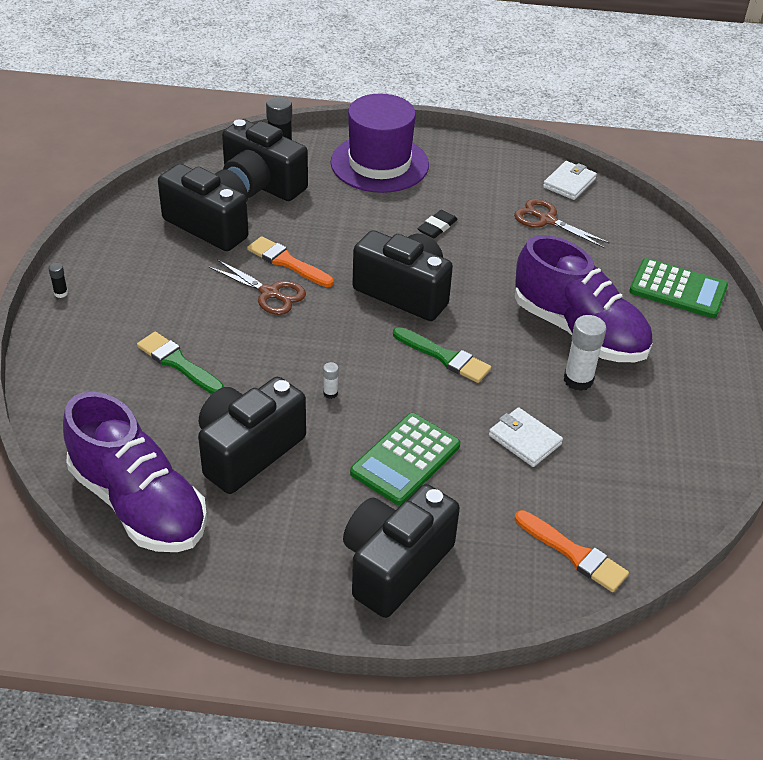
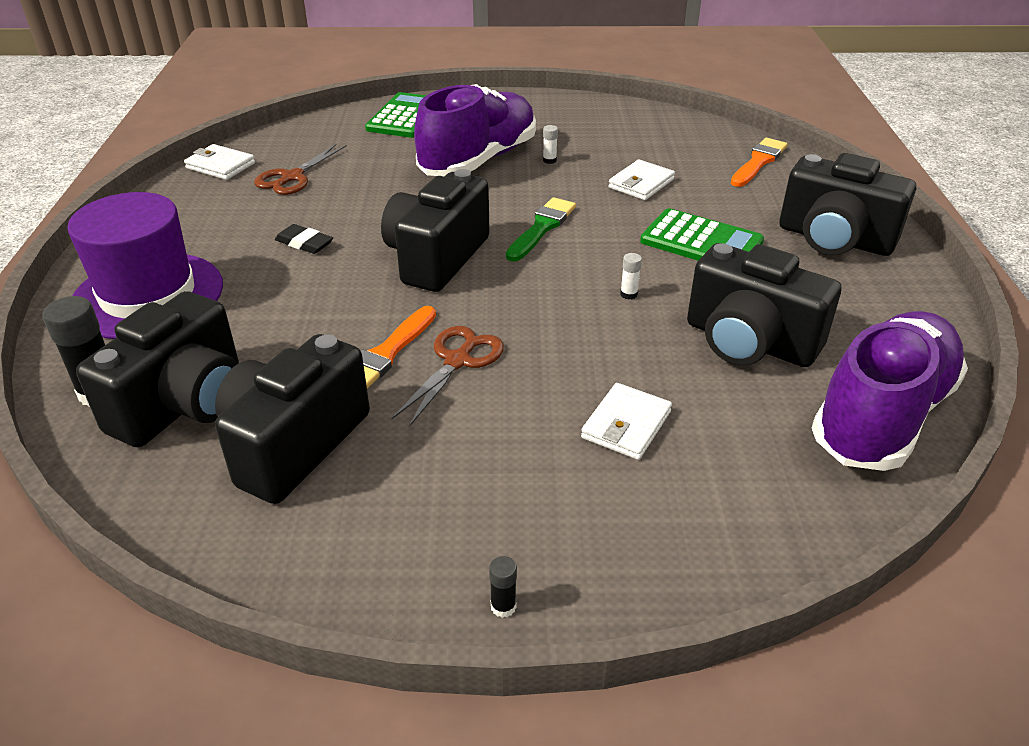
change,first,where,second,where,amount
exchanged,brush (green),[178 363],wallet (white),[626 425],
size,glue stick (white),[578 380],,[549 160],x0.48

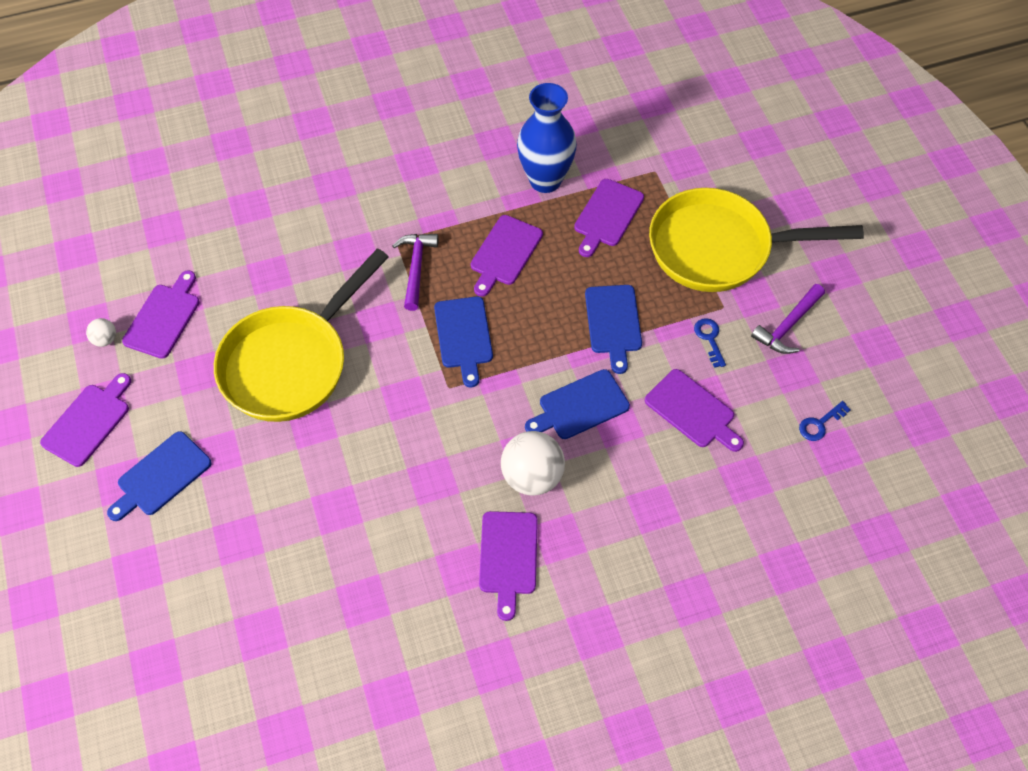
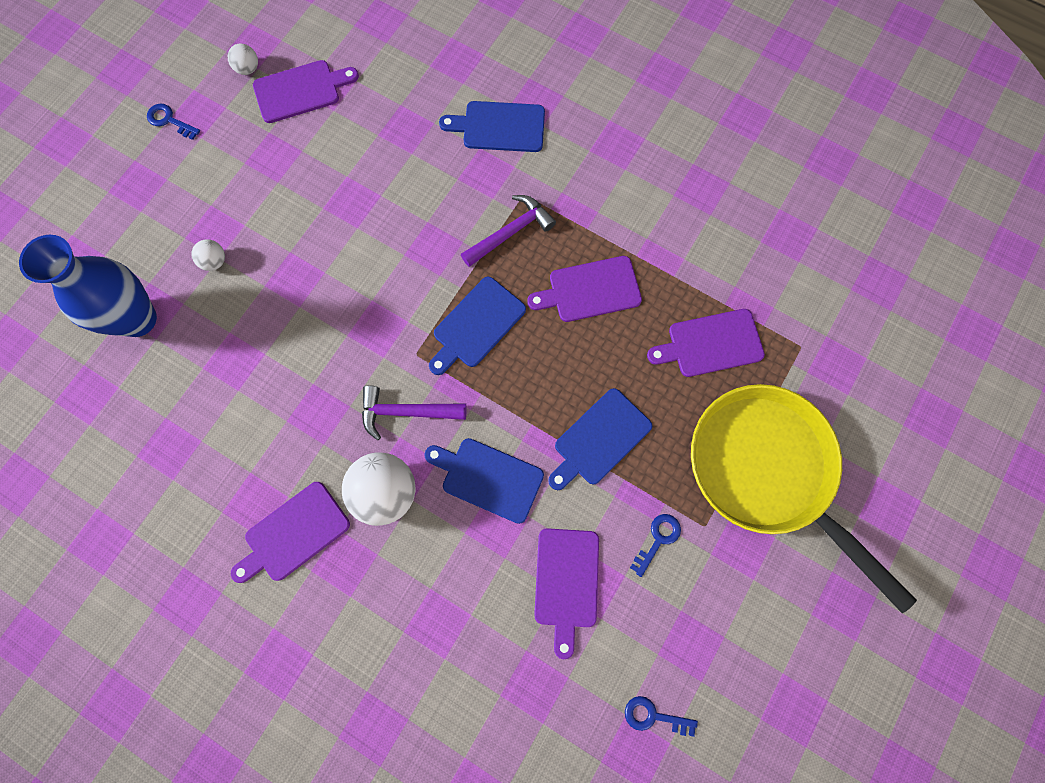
change,first,where,second,where,amount
missing,pan (yellow),[291 363],,,
appeared,,,ball (white),[214 261],
relocated,cutting board (blue),[161 476],,[499 127],
relocated,vase (blue),[545 180],,[137 319],
relocated,hammer (purple),[788 326],,[406 412],
exchanged,cutting board (purple),[88 422],key (blue),[169 120],

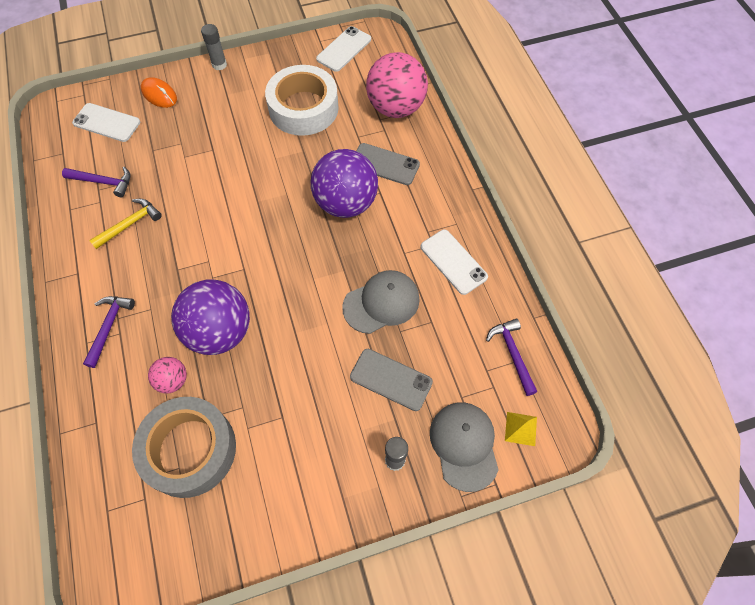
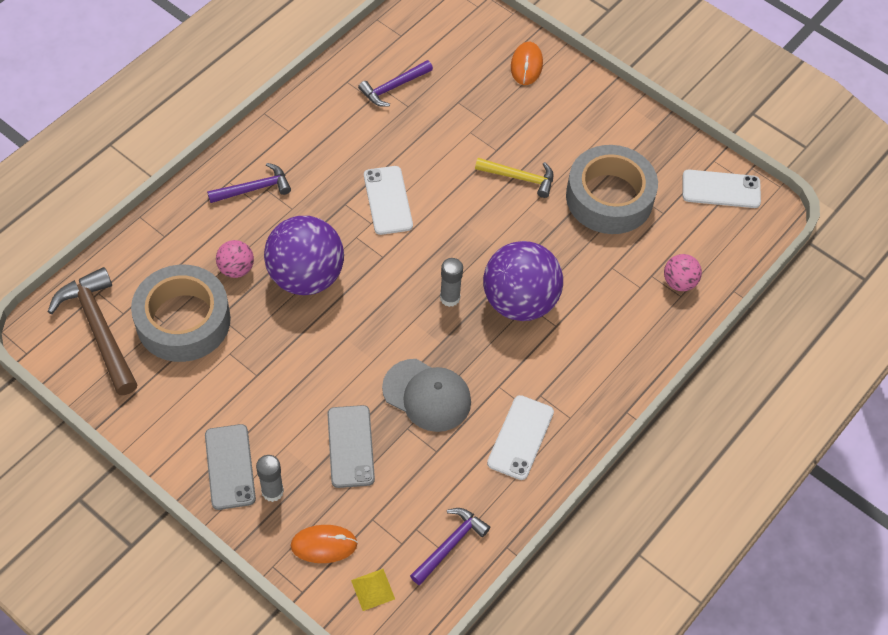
change,first,where,second,where,amount
appeared,,,hammer (brown),[99 330],
relocated,phone (white),[106 123],,[387 200],
relocated,hammer (yellow),[130 224],,[519 178],
relocated,glue stick (grey),[219 65],,[450 298],
relocated,phone (grey),[385 164],,[230 467],
exchanged,cap (grey),[464 445],mouse (orange),[324 545],
colour,tape (white),[303 108],tape (grey),[609 197],
spun,hammer (purple),[103 182],,[393 87],75 degrees clockwise
size,ball (pink),[396 108],,[679 282],x0.48

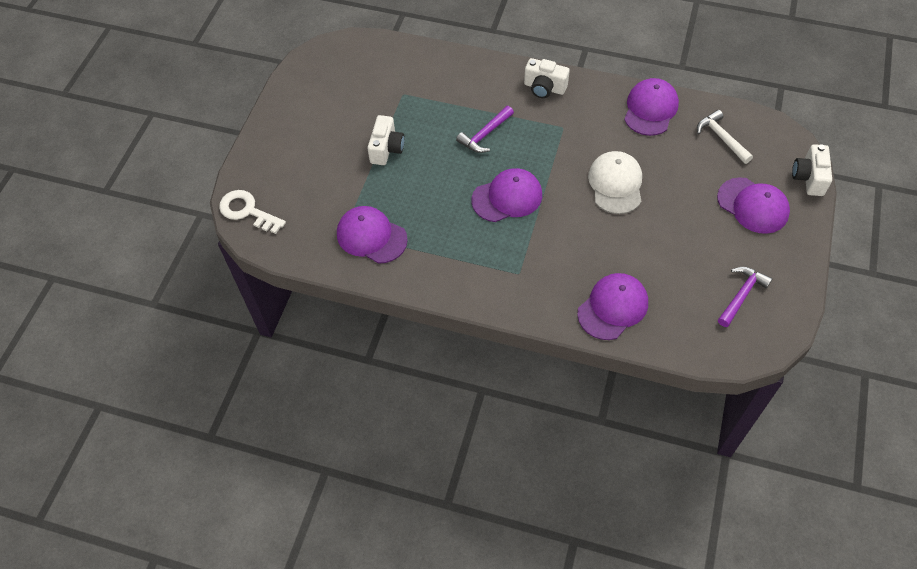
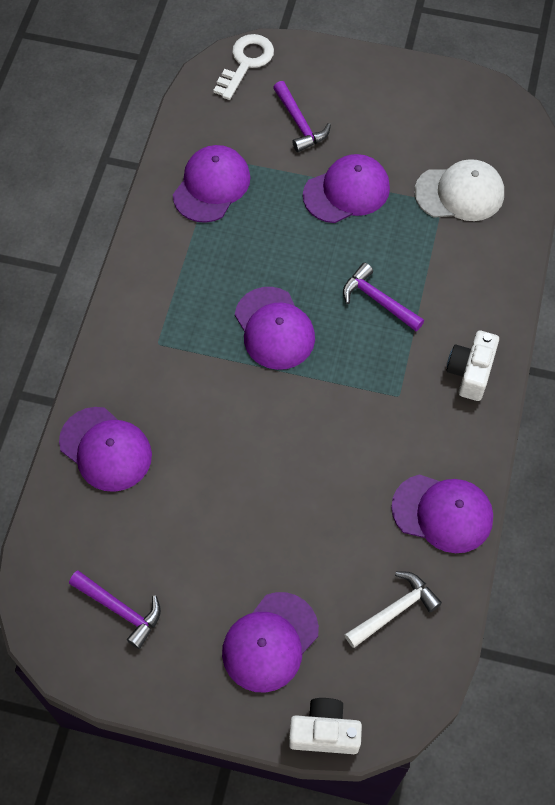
change,first,where,second,where,amount
appeared,,,hammer (purple),[299 123],
relocated,cap (white),[615 184],,[460 193],
exchanged,camera (white),[386 149],cap (purple),[347 191],

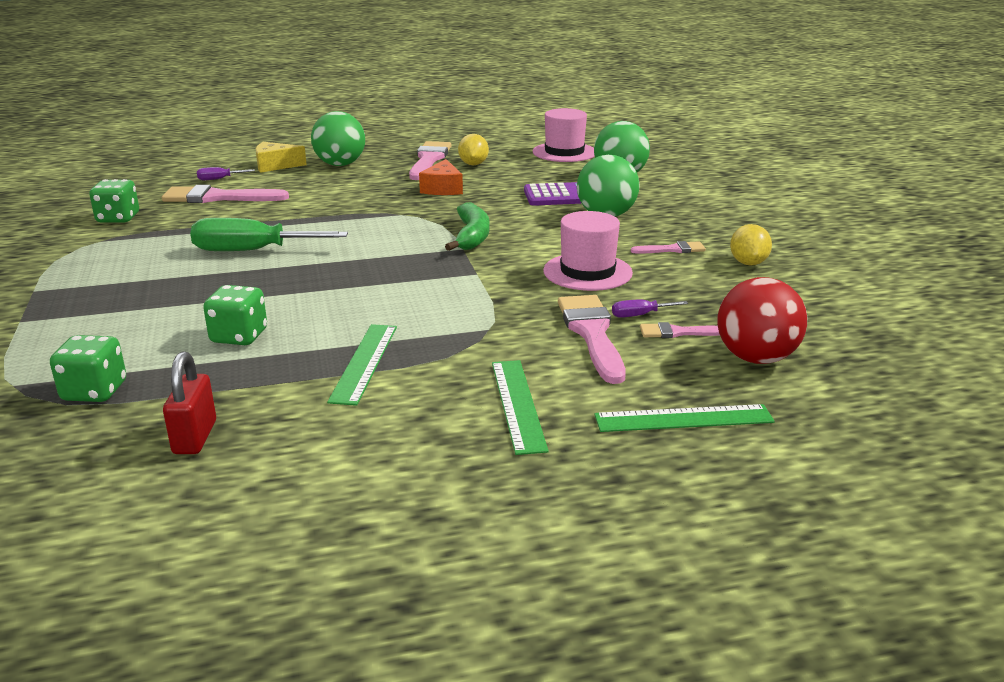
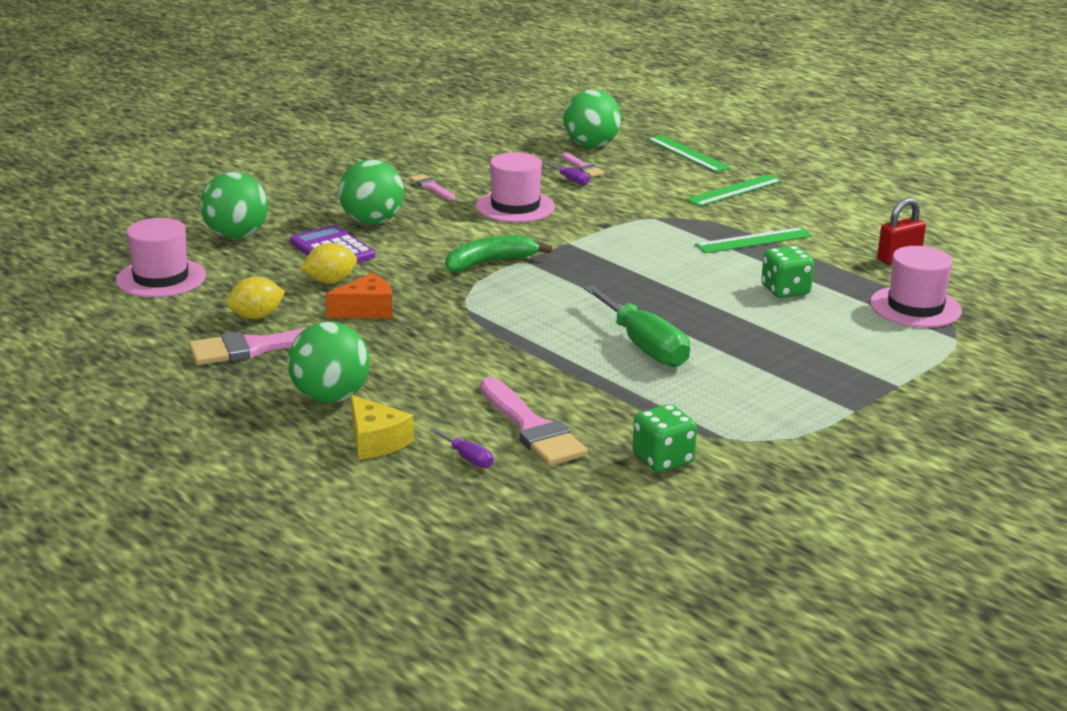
change,first,where,second,where,amount
missing,brush (pink),[592 333],,,
relocated,lemon (yellow),[748 263],,[330 281],
exchanged,dice (green),[94 391],hat (pink),[915 307],
colour,ball (red),[756 358],ball (green),[591 146],

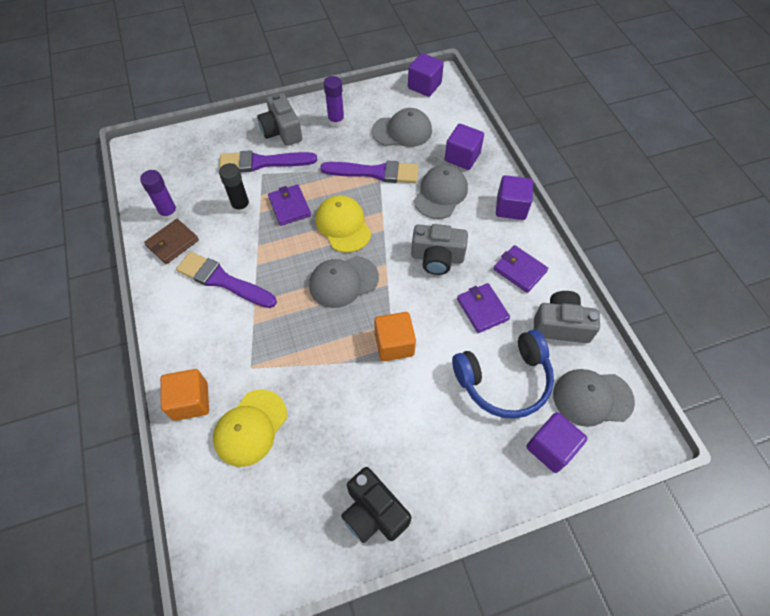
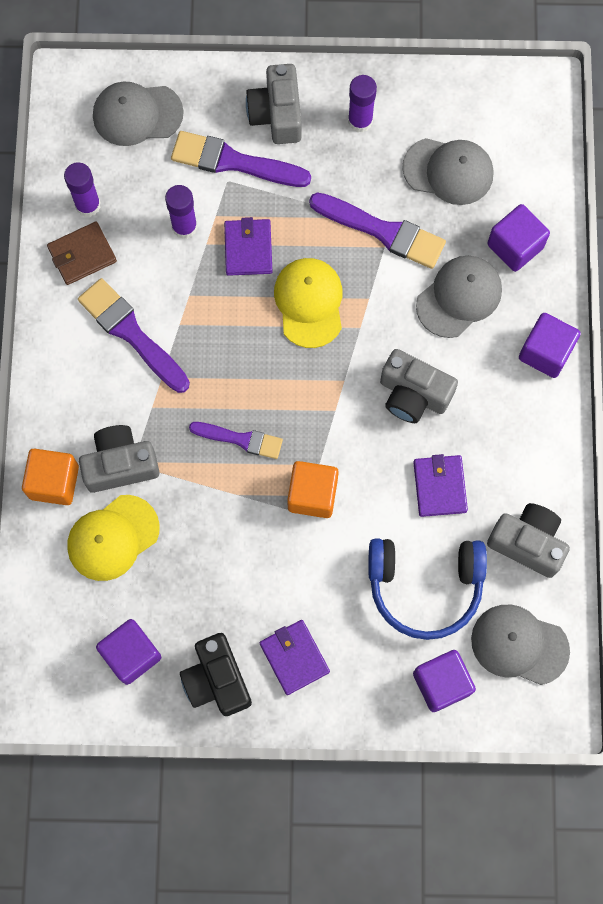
change,first,where,second,where,amount
appeared,,,camera (grey),[120 464],
appeared,,,brush (purple),[240 439],
relocated,cap (grey),[343 282],,[137 114],
relocated,cube (purple),[424 86],,[131 654],
relocated,wallet (purple),[519 270],,[294 657],
colour,glue stick (black),[241 206],glue stick (purple),[184 227],

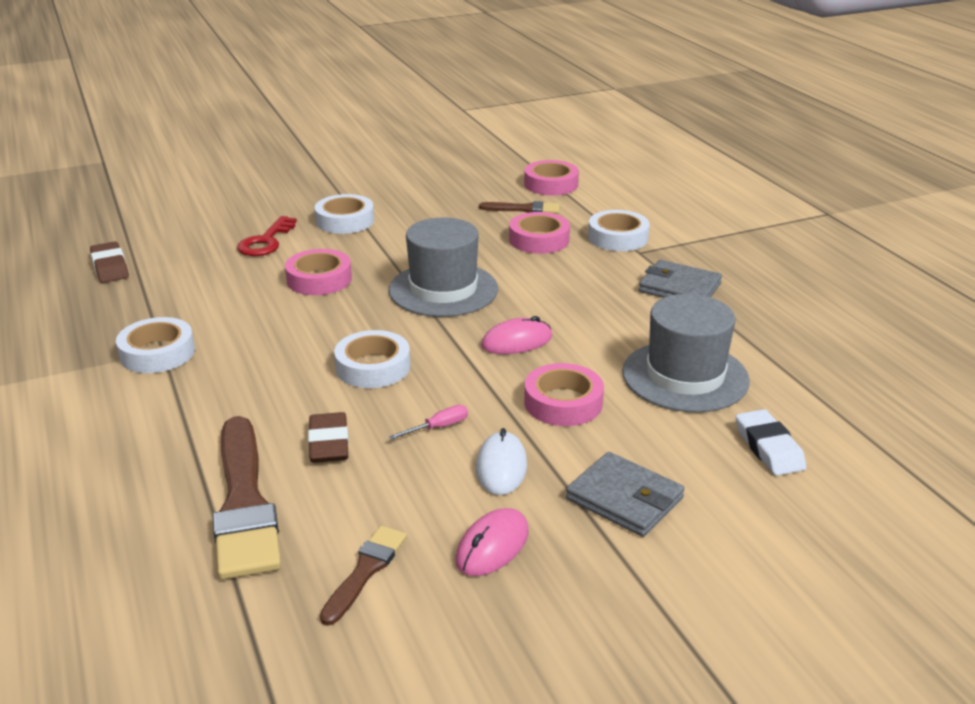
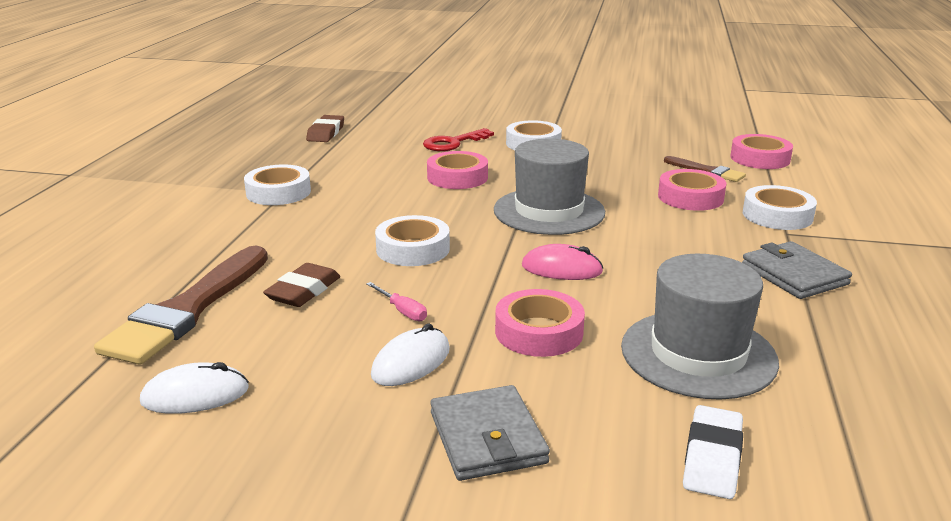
change,first,where,second,where,amount
missing,mouse (pink),[492 546],,,
exchanged,brush (brown),[365 571],mouse (white),[195 395],
spun,screwdriver (pink),[438 427],,[402 311],45 degrees clockwise

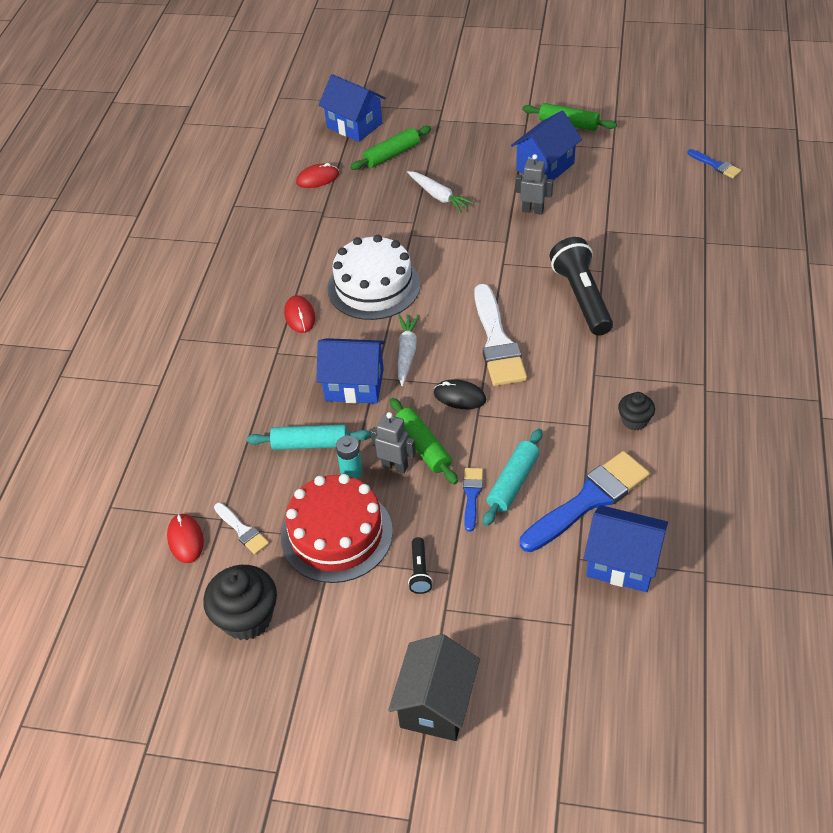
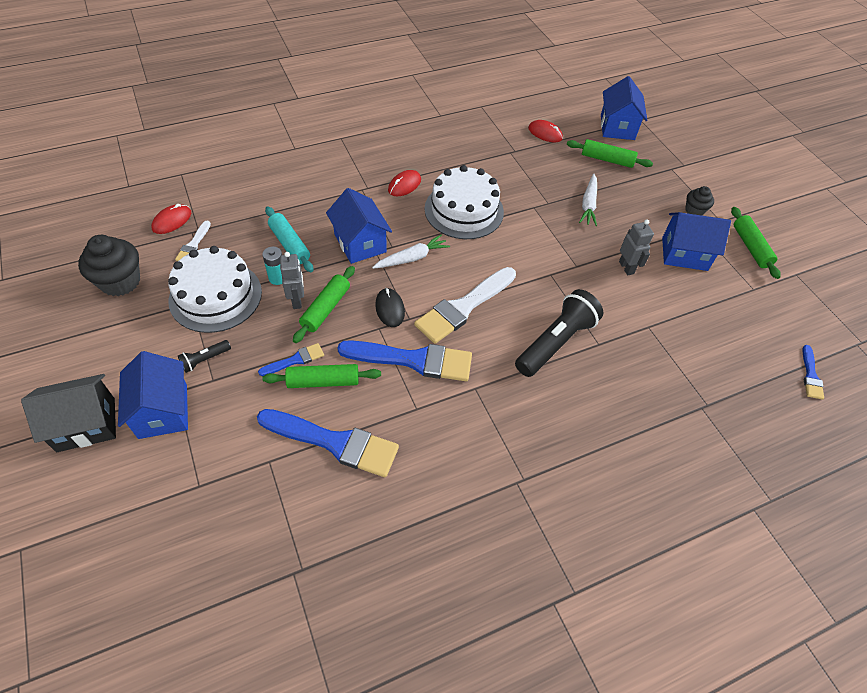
change,first,where,second,where,amount
appeared,,,brush (blue),[413 360],
relocated,house (blue),[622 562],,[163 411],
relocated,cupcake (black),[634 421],,[694 210],
colour,cake (red),[336 534],cake (white),[215 296],
colour,rolling pin (turquoise),[513 482],rolling pin (green),[323 381],

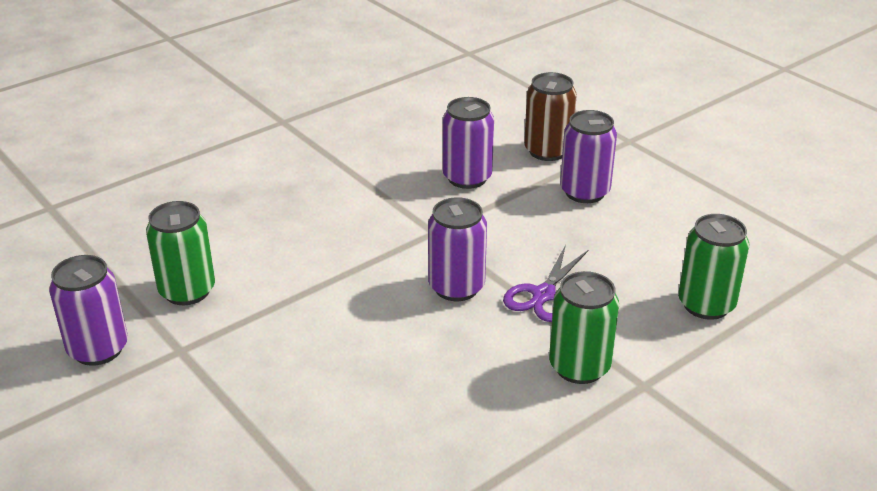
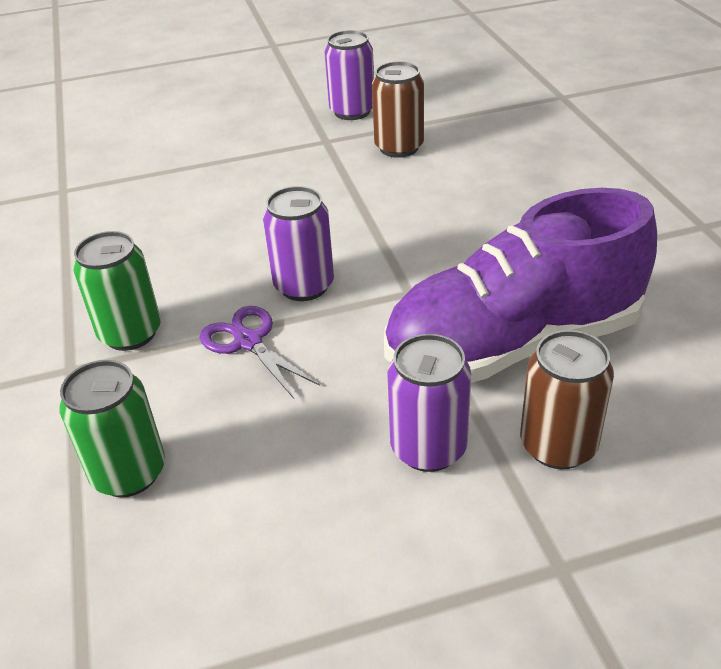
change,first,where,second,where,amount
exchanged,can (purple),[467 178],shoe (purple),[513 344],
colour,can (green),[187 291],can (brown),[399 147],

